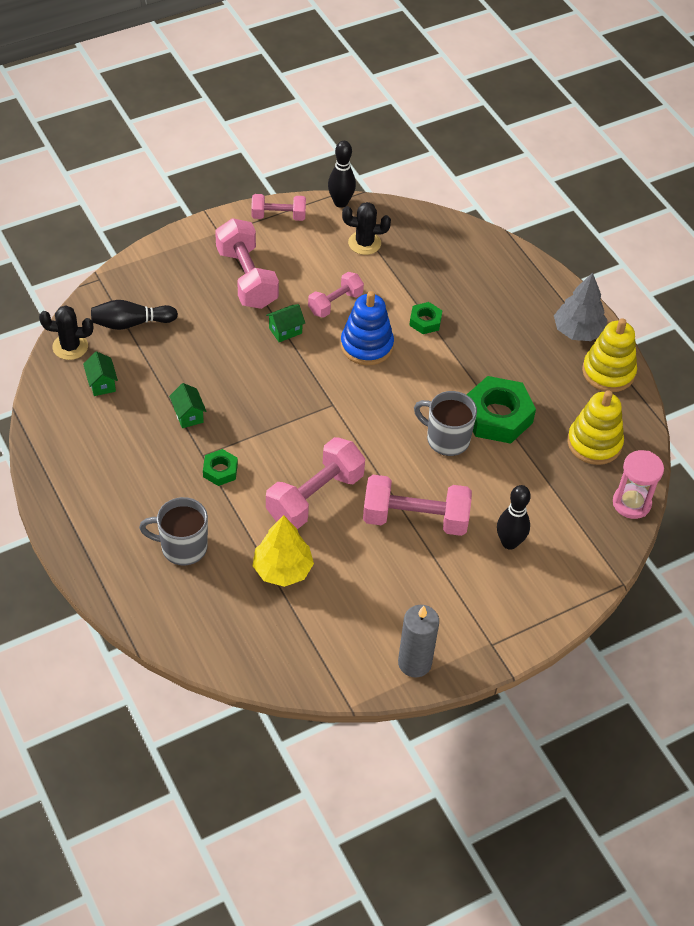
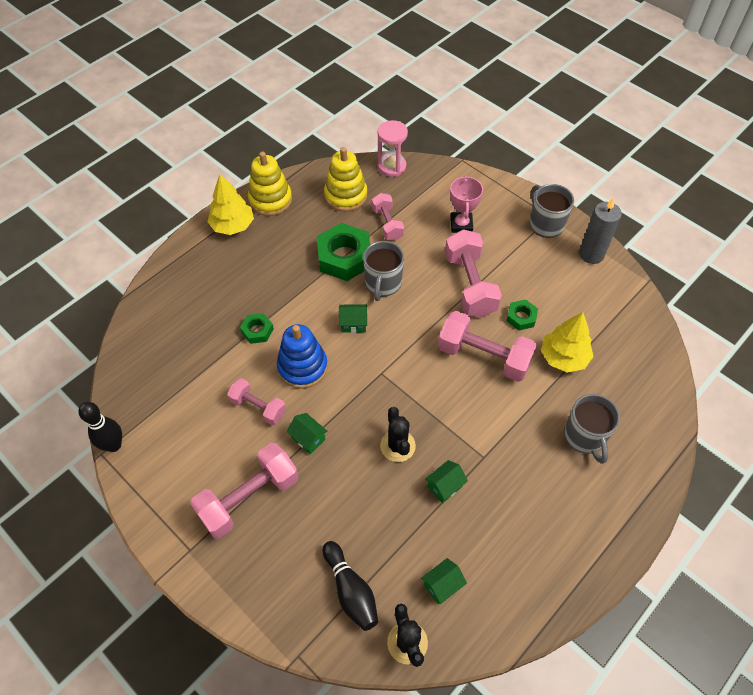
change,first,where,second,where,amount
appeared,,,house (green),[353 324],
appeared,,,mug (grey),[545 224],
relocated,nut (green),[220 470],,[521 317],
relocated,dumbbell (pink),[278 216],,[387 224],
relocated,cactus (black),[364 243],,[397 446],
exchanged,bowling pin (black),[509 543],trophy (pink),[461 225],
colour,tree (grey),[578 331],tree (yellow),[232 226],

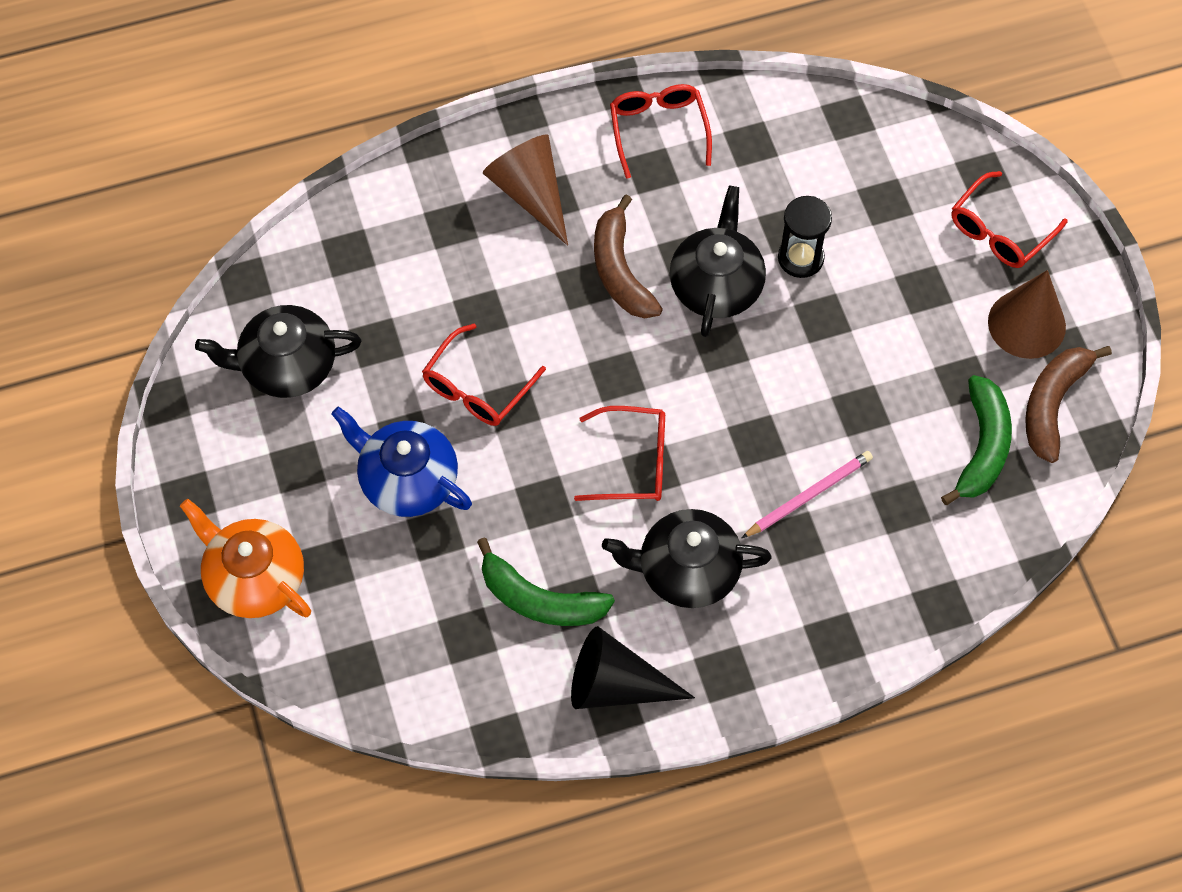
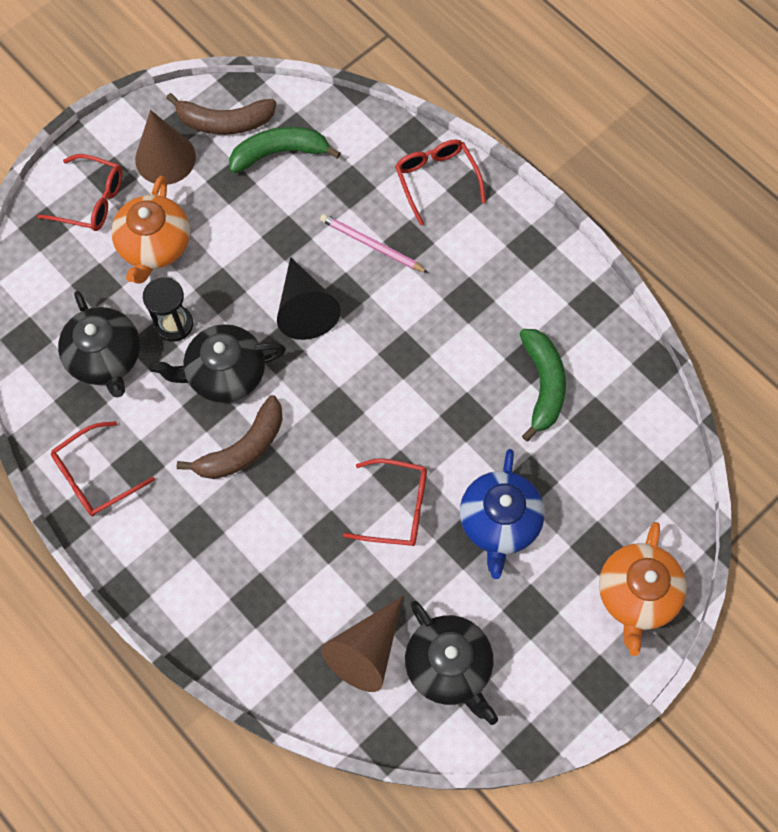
change,first,where,second,where,amount
appeared,,,teapot (orange),[154 245],
relocated,cone (brown),[530 192],,[366 651],
relocated,cone (black),[615 685],,[305 309],
relocated,glasses (red),[633 462],,[436 180],
relocated,teapot (black),[687 570],,[105 358],

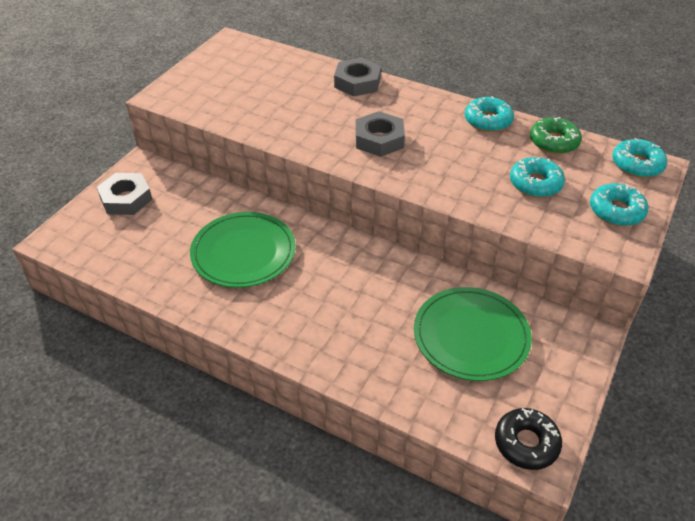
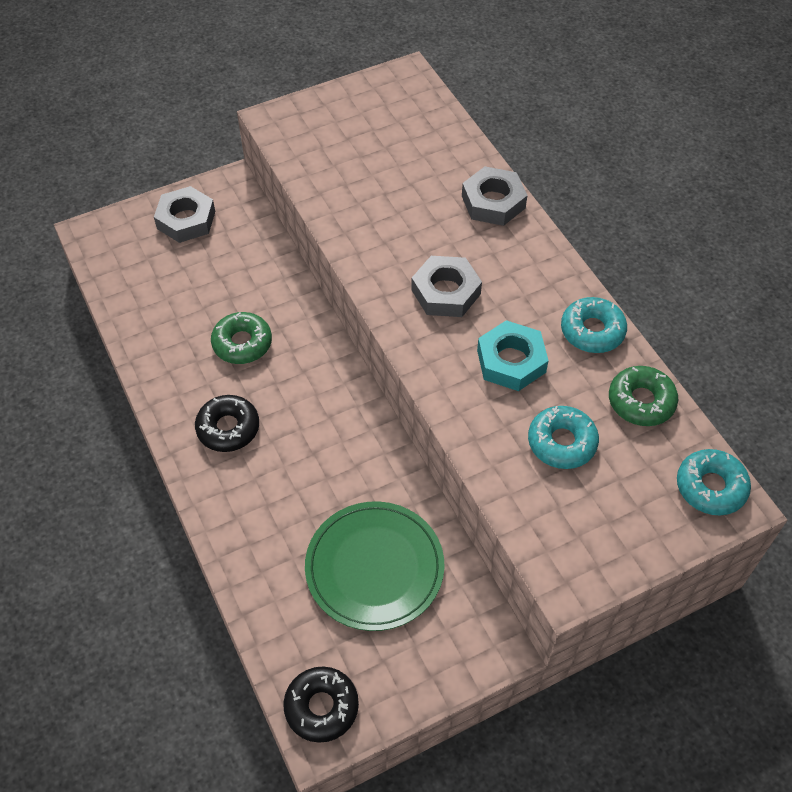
change,first,where,second,where,amount
missing,donut (turquoise),[616 211],,,
appeared,,,donut (black),[228 428],
appeared,,,nut (turquoise),[511 361],
exchanged,plate (green),[243 252],donut (green),[242 343],

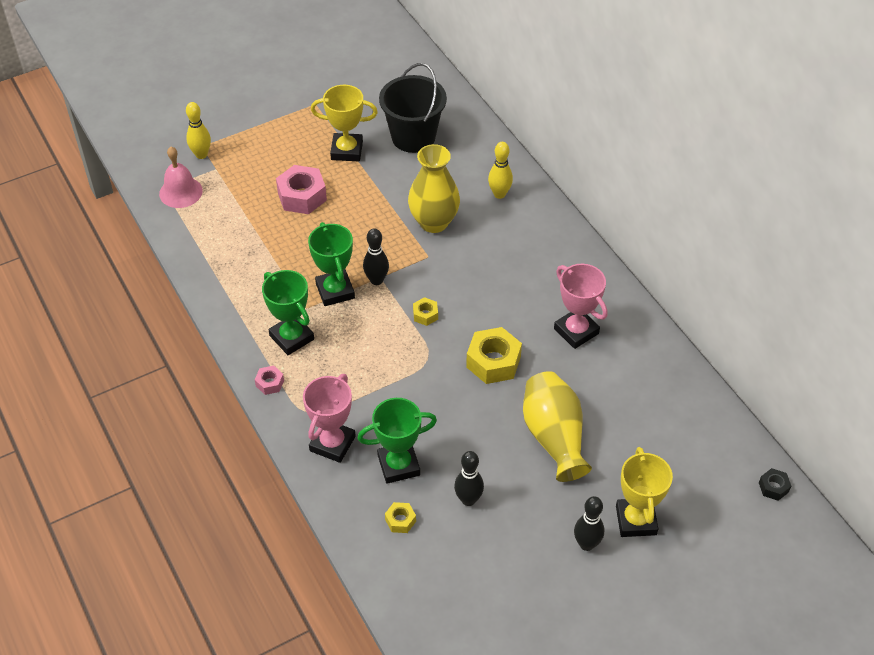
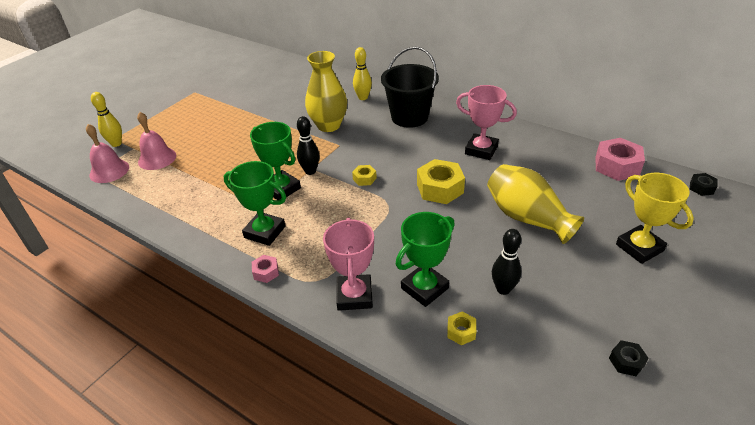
change,first,where,second,where,amount
missing,trophy (yellow),[347 150],,,
missing,bowling pin (black),[586 544],,,
appeared,,,bell (pink),[157 158],
appeared,,,nut (black),[626 362],
relocated,nut (pink),[302 196],,[617 166],
relocated,bucket (black),[413 137],,[409 117],

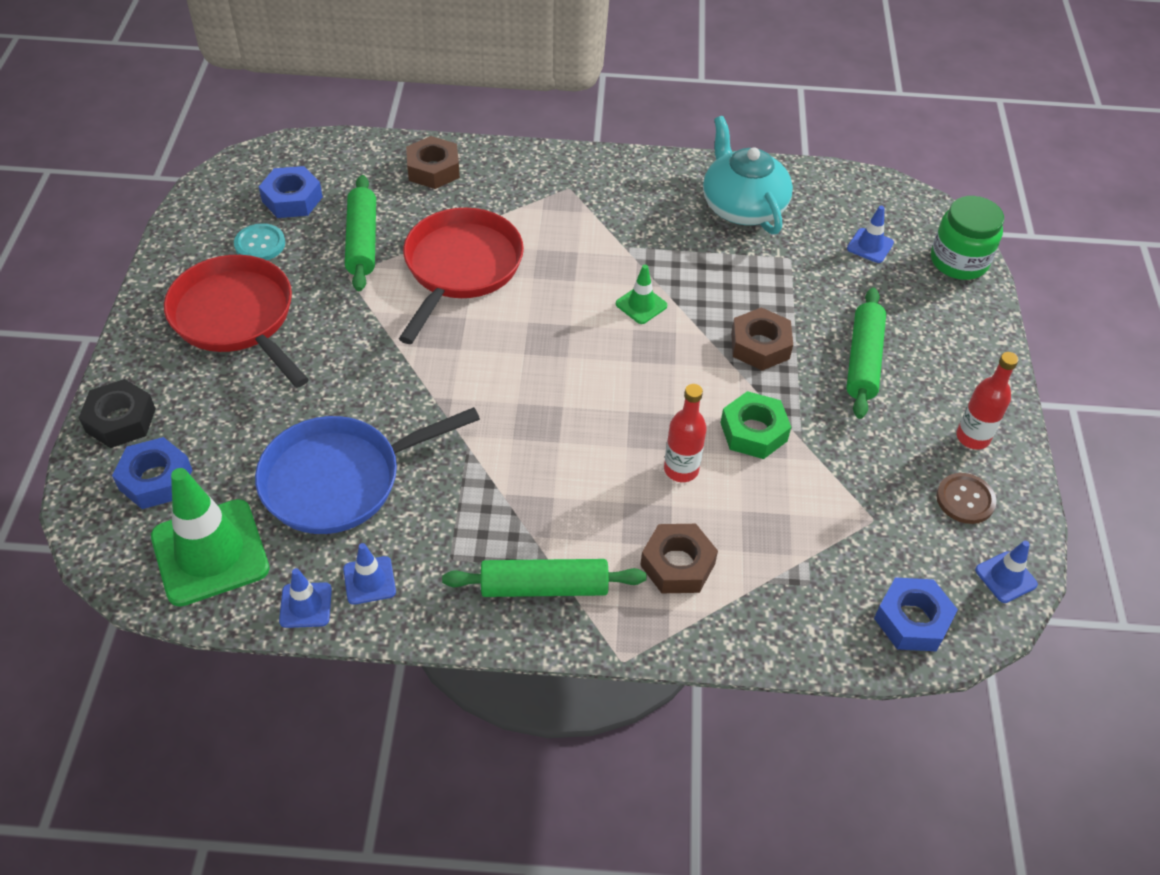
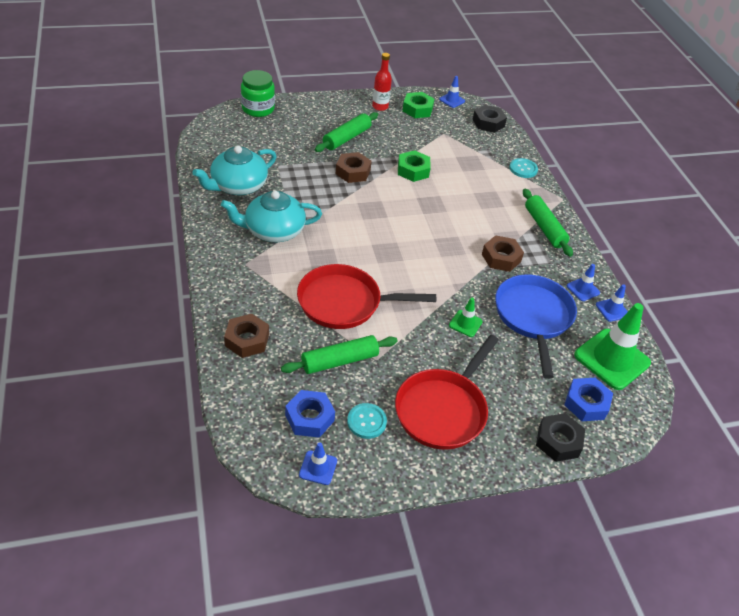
change,first,where,second,where,amount
missing,bottle (red),[681 469],,,
appeared,,,teapot (turquoise),[273 231],
appeared,,,button (turquoise),[523 169],
relocated,traffic cone (green),[641 305],,[465 323],
relocated,nut (brown),[677 564],,[501 258],
relocated,traffic cone (blue),[870 246],,[318 468],
exchanged,button (brown),[965 499],nut (green),[417 109],
colour,nut (blue),[912 620],nut (black),[488 123],
spun,pan (blue),[340 479],,[533 317],135 degrees counterclockwise
spun,rolling pin (green),[863 360],,[347 138],45 degrees counterclockwise

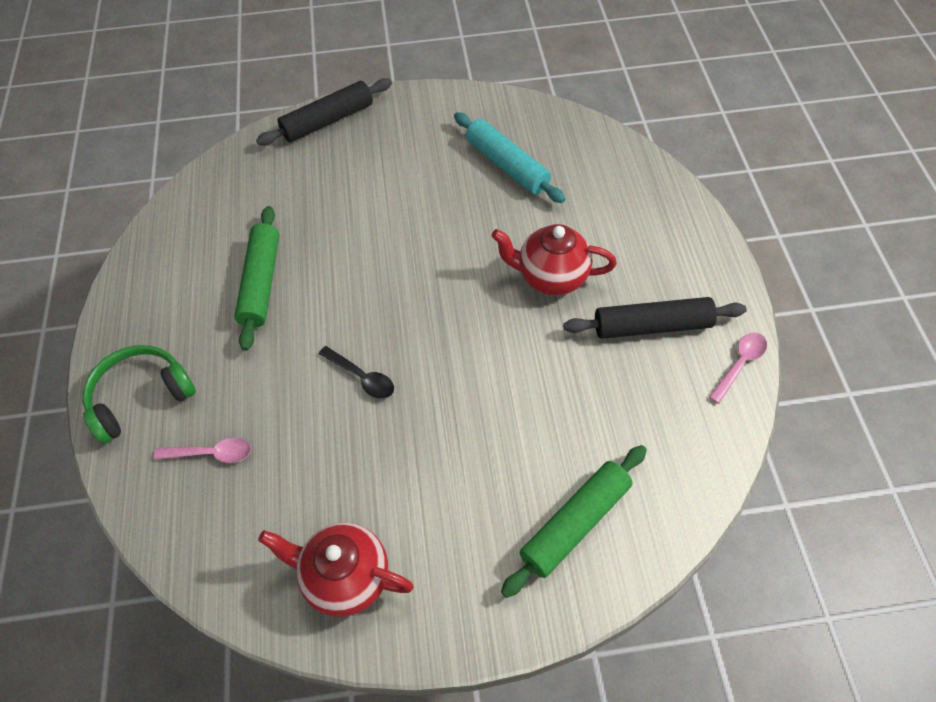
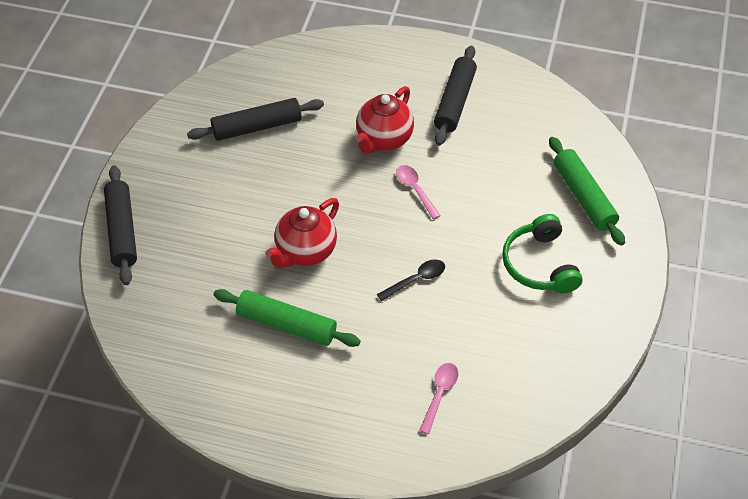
change,first,where,second,where,amount
relocated,headphones (green),[140 397],,[539 264],
relocated,teapot (red),[345 578],,[305 252],
relocated,spoon (pink),[739 364],,[415 190],
colour,rolling pin (turquoise),[507 165],rolling pin (black),[257 127],

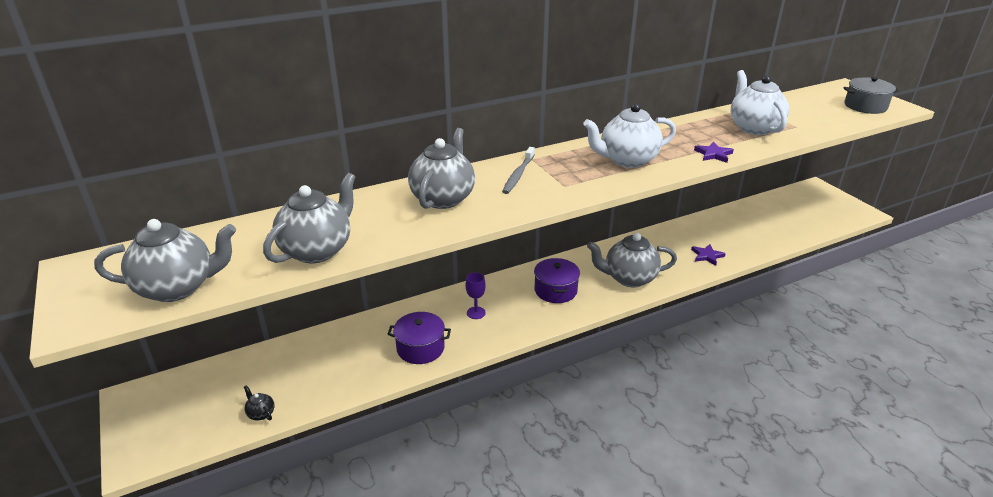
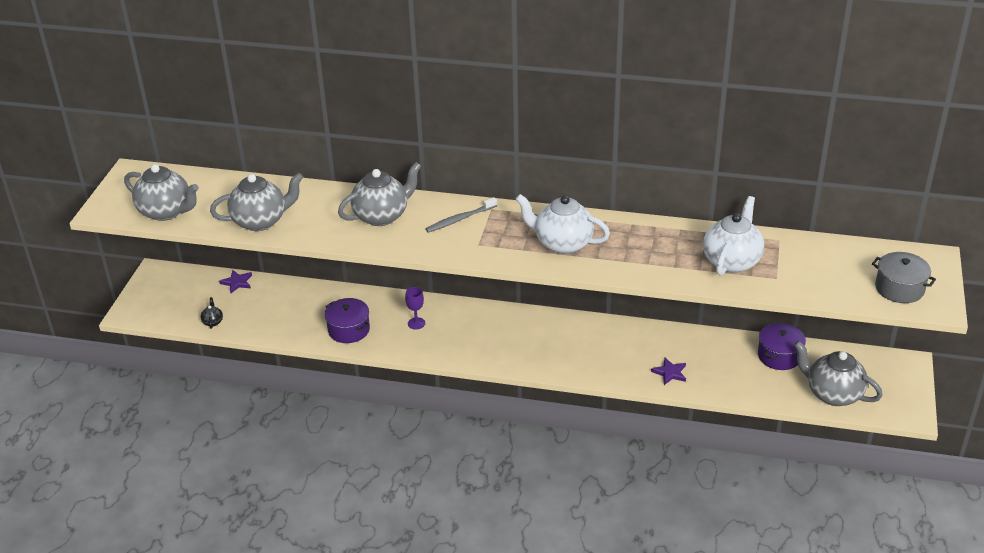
change,first,where,second,where,amount
relocated,pot (purple),[555 290],,[779 356],
relocated,teapot (grey),[629 278],,[832 394],
relocated,star (purple),[713 154],,[237 282],

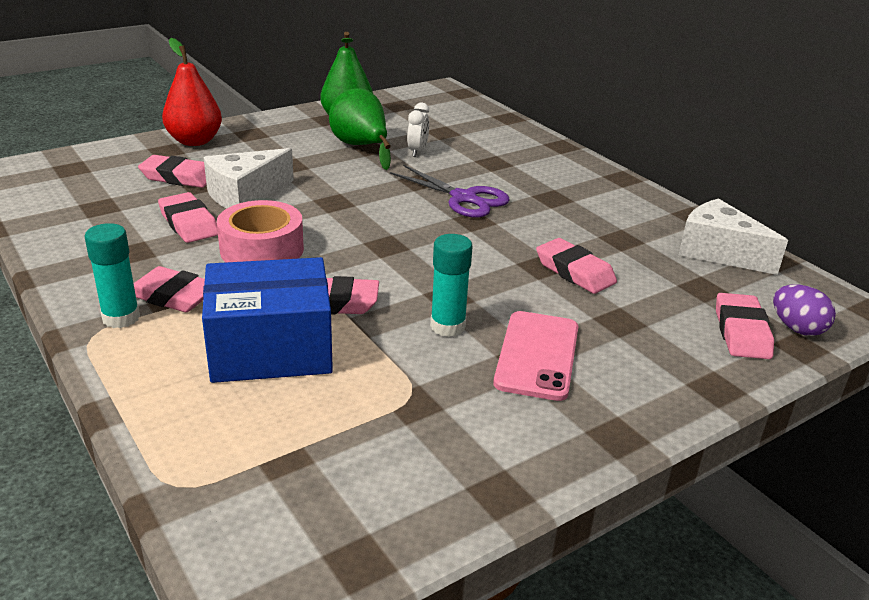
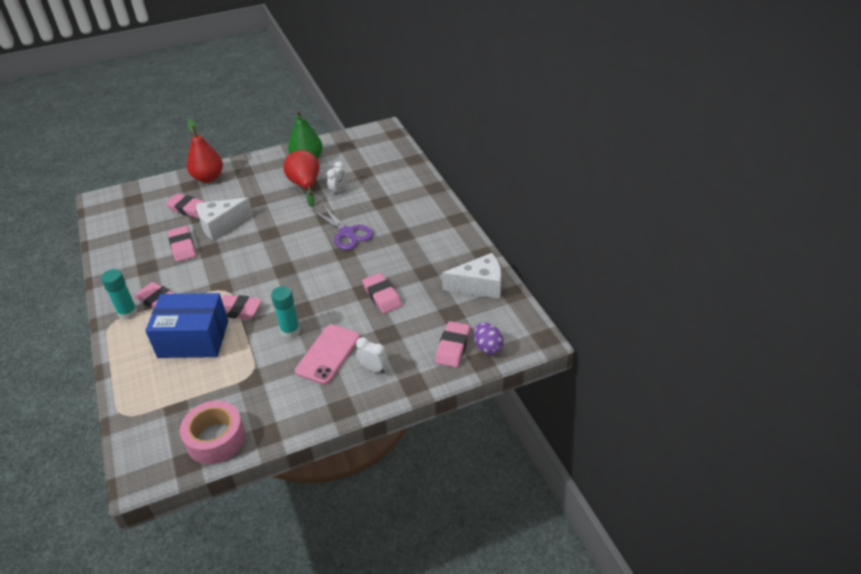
change,first,where,second,where,amount
appeared,,,clock (white),[373 368],
relocated,tape (pink),[262 249],,[216 439],
colour,pear (green),[361 147],pear (red),[305 186],
spun,cheese (white),[718 252],,[479 285],120 degrees clockwise

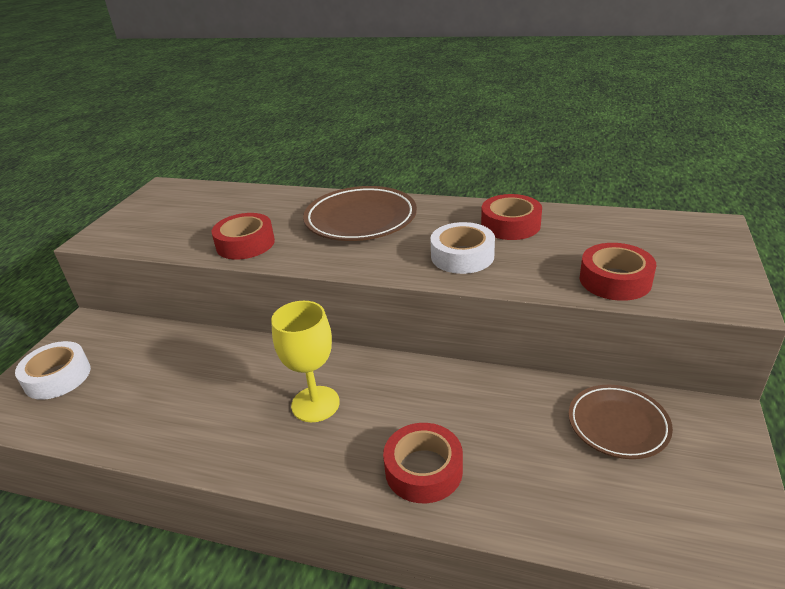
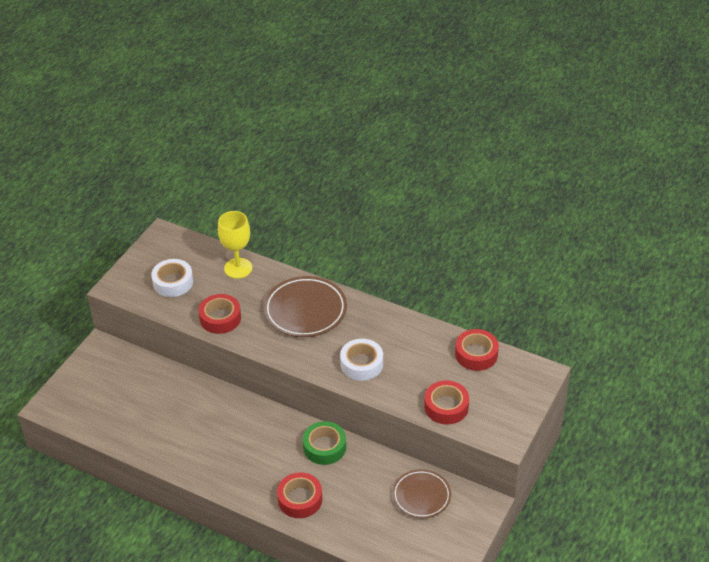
change,first,where,second,where,amount
appeared,,,tape (green),[324 447],
relocated,tape (white),[57 377],,[173 282],
relocated,goblet (yellow),[315 404],,[238 268],
relocated,tape (red),[510 225],,[476 354],

